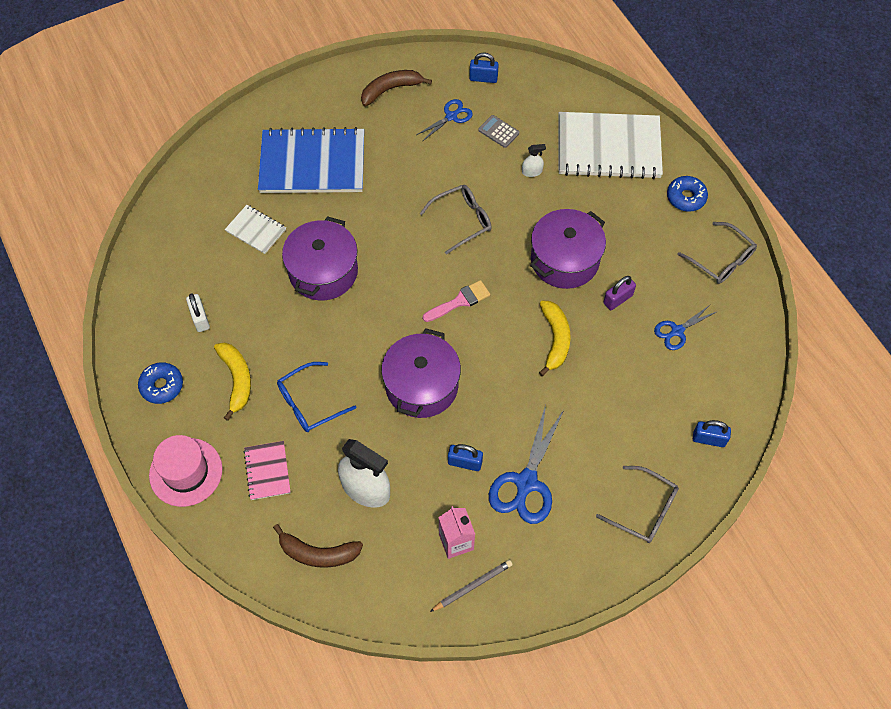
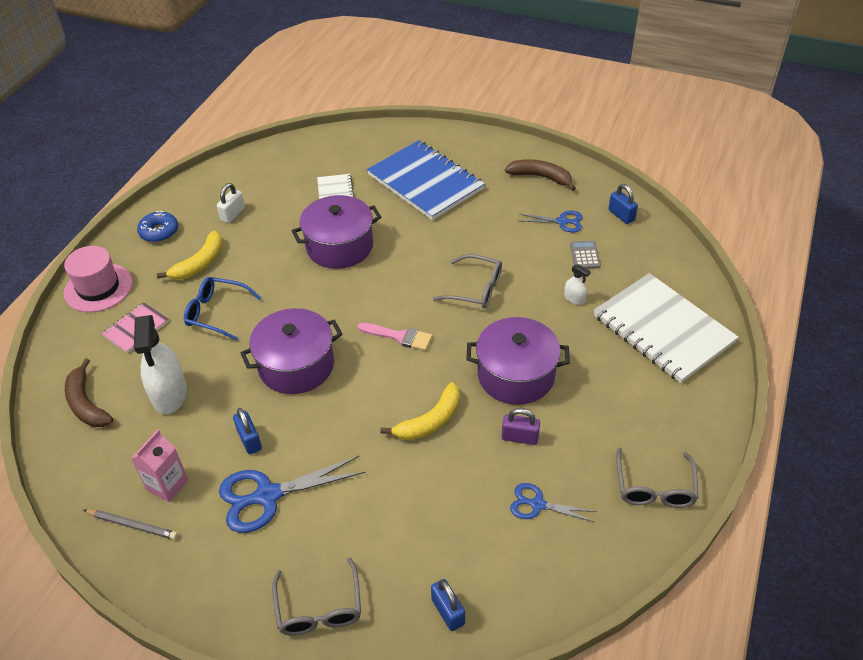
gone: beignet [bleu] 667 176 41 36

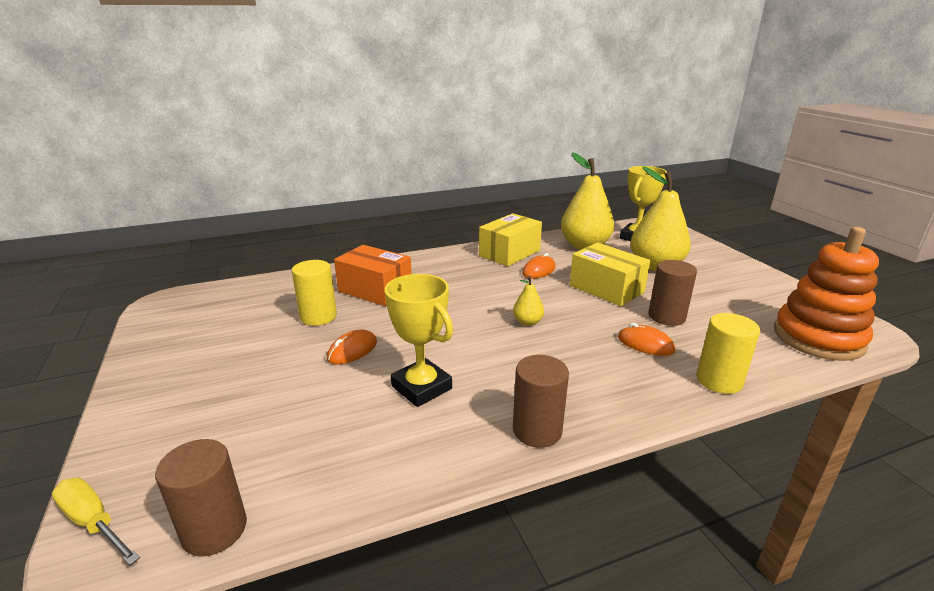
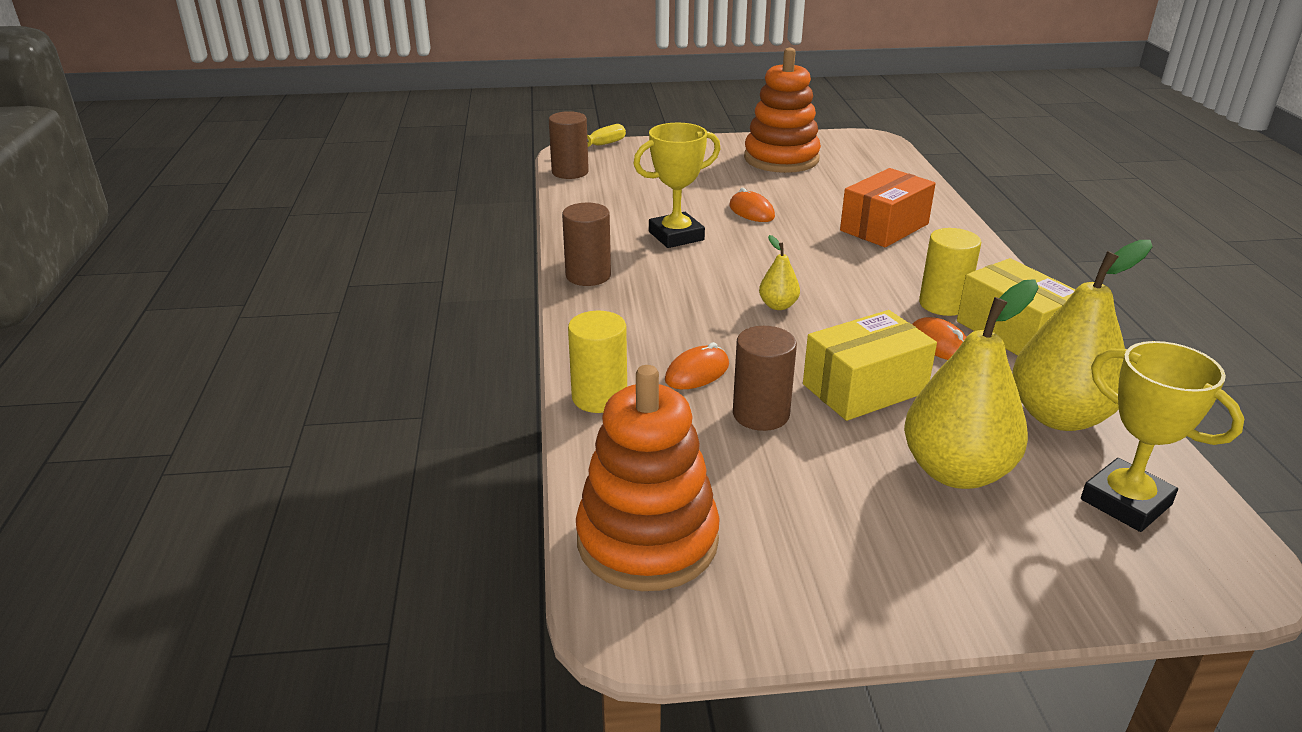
new: jouet à empiler [orange] 744 48 77 125
shifted: cylindre [jaune] 292 260 45 66 to 919 228 62 88

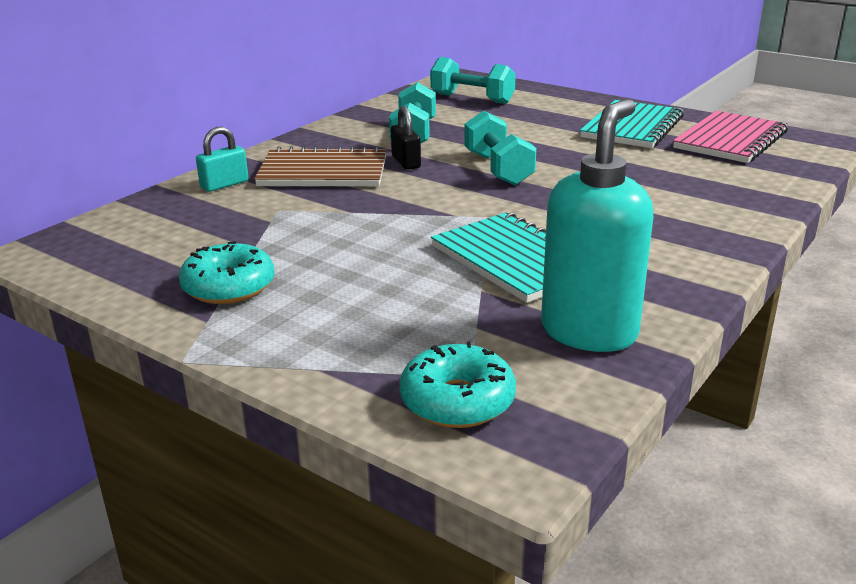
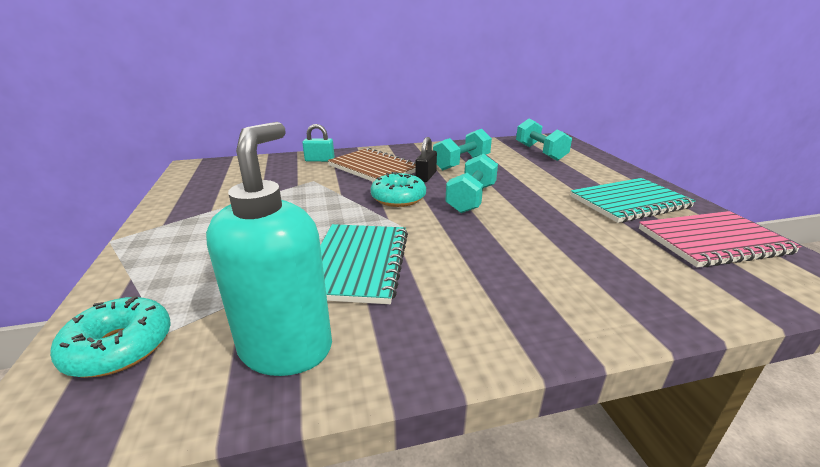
shifted: beignet [turquoise] 179 241 95 63 to 371 172 55 35
rotated: distributeur de savon [turquoise] 541 99 113 253 = 206 122 126 254 60 degrees counterclockwise

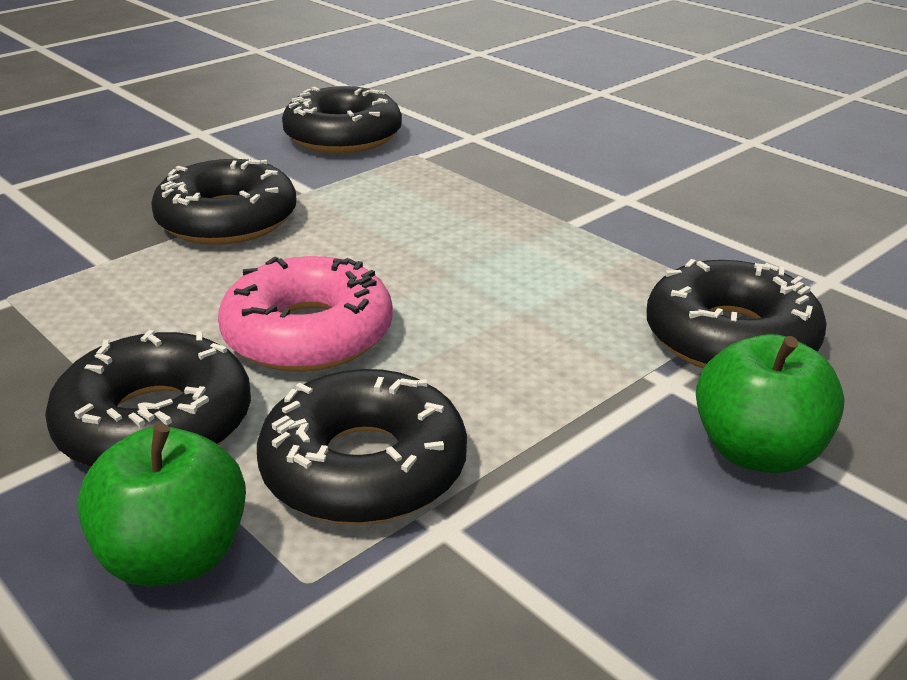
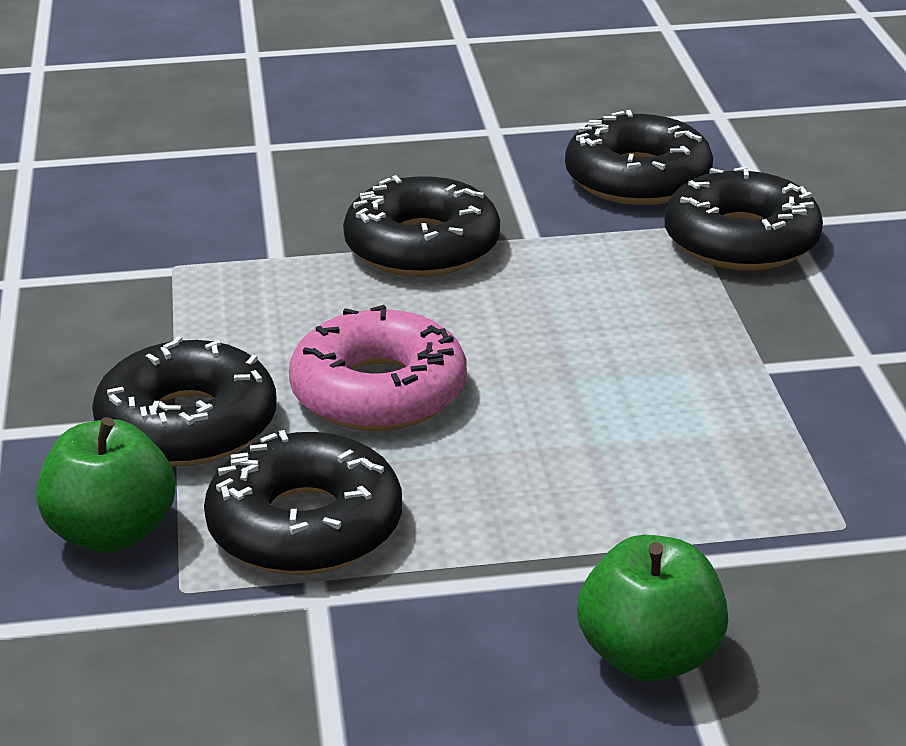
shifted: beignet [noir] 647 259 180 109 to 665 166 158 104

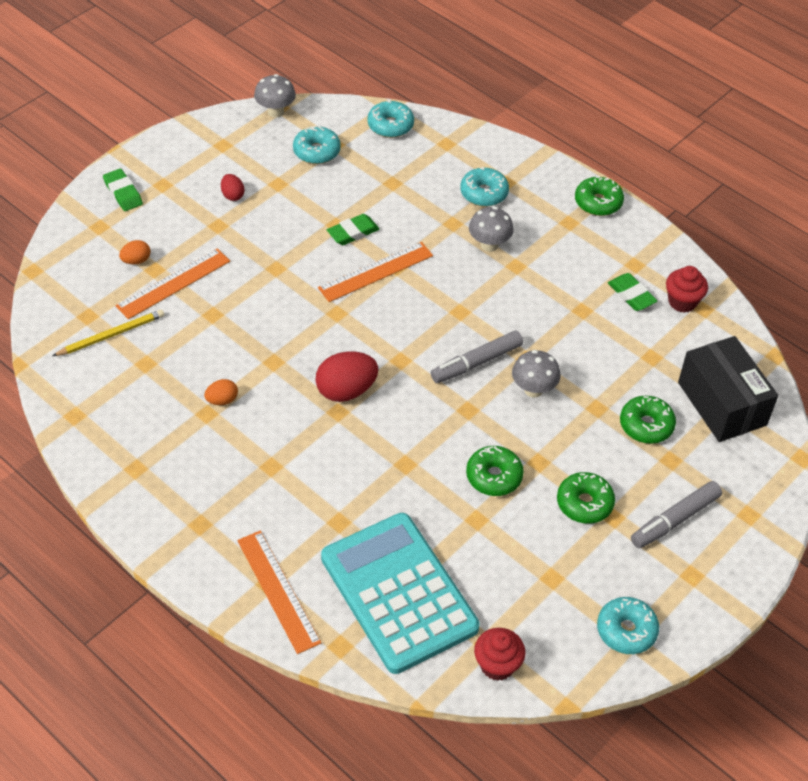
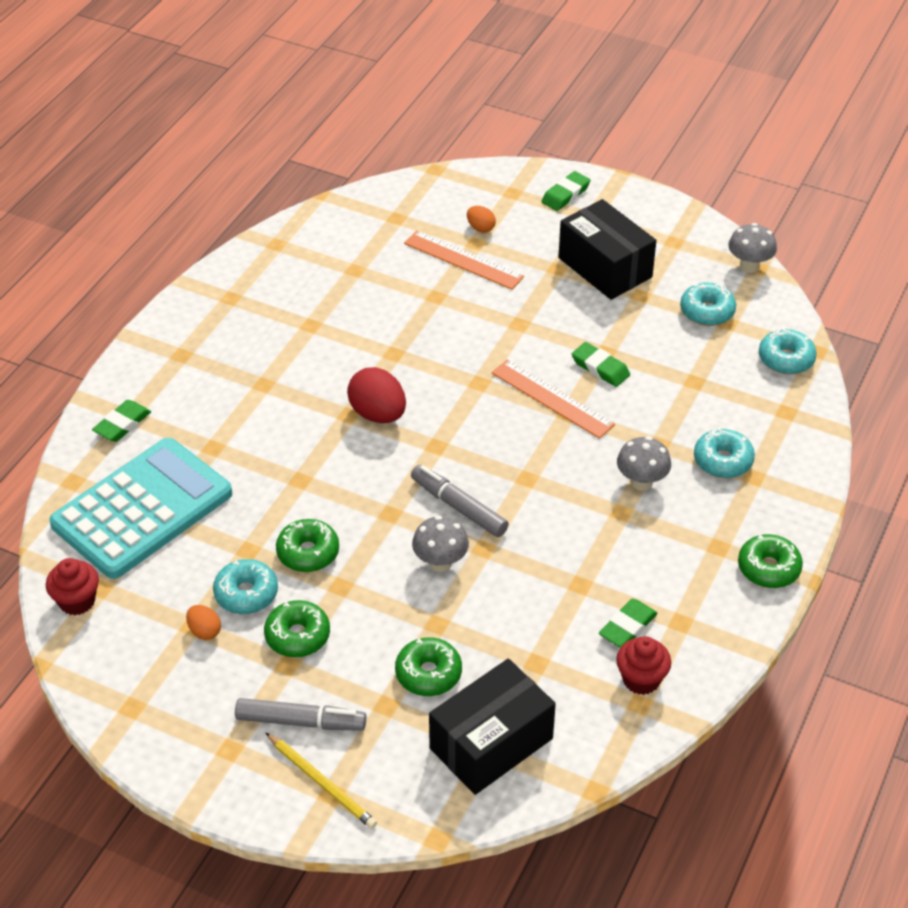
shifted: crayon [jaune] 52 310 112 46 to 266 733 111 96; œuf [orange] 204 379 34 26 to 186 605 35 35; beignet [turquoise] 597 597 62 57 to 213 559 65 55
swapped: œuf [rouge] 221 174 23 27 to boîte [noir] 559 199 98 101; règle [orange] 237 531 84 123 to gomme [vert] 92 400 59 42
rotated: feutre [gris] 631 481 91 67 = 235 698 131 33 150 degrees clockwise

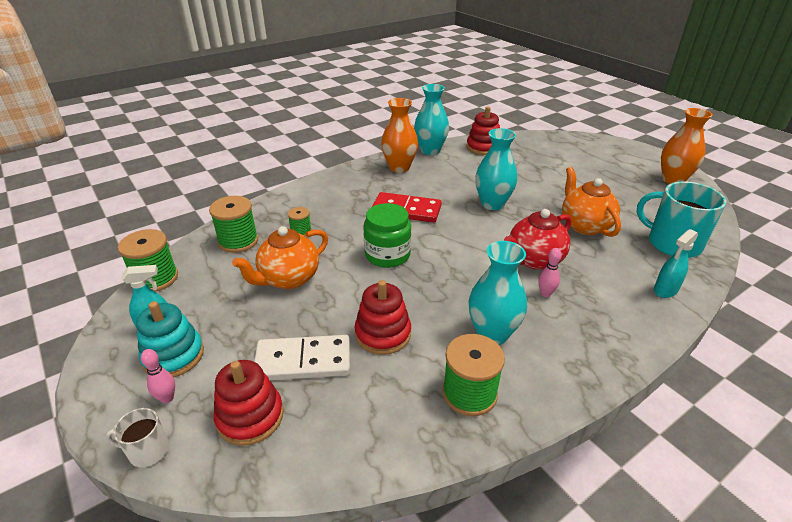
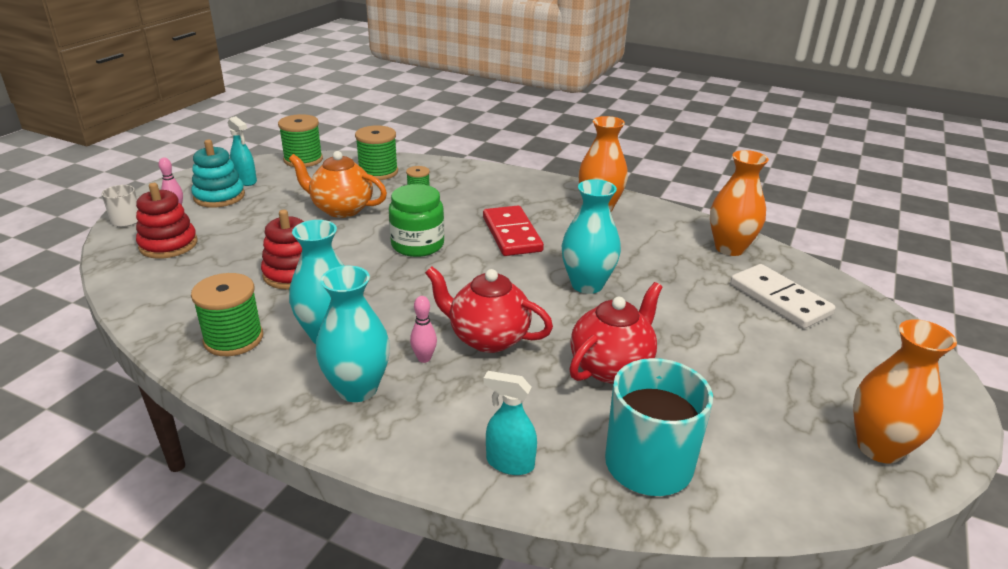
shifted: vase [turquoise] 414 84 35 71 to 316 266 74 136; domino [blanc] 254 335 96 45 to 730 264 106 65
swapped: jouet à empiler [rouge] 466 107 34 48 to vase [orange] 710 150 59 106
repainted: théière [orange] 562 167 59 70 to théière [rouge] 570 282 92 102

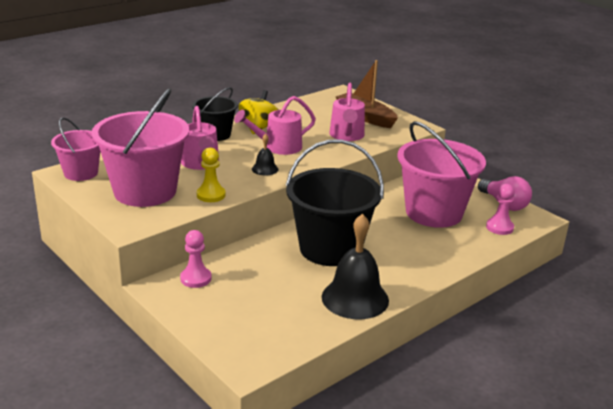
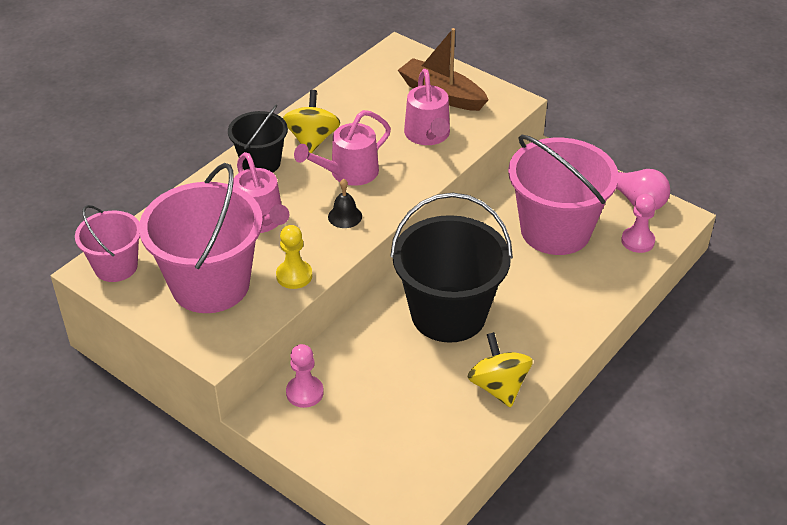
swapped: cloche [noir] 322 214 67 105 to toupie [jaune] 468 332 65 76

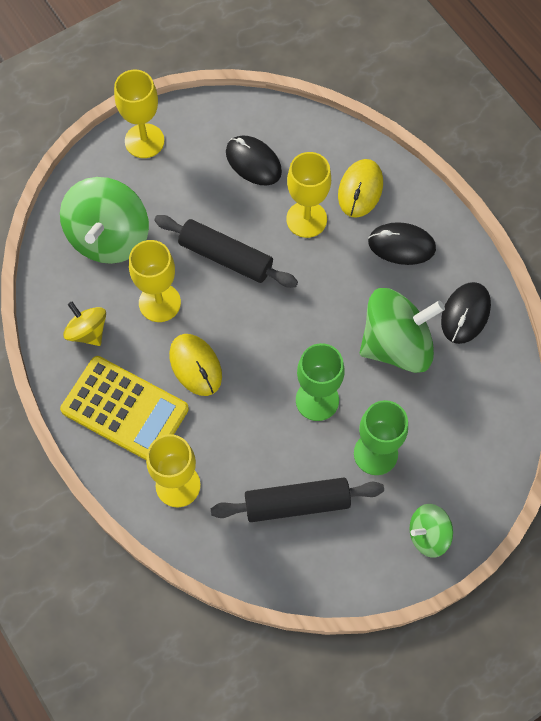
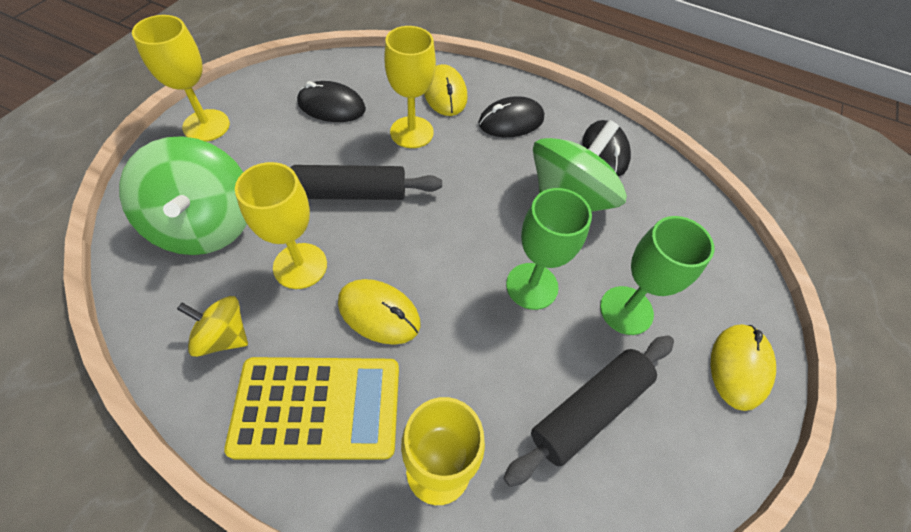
swapped: toupie [vert] 410 504 43 54 to souris [jaune] 711 324 65 87

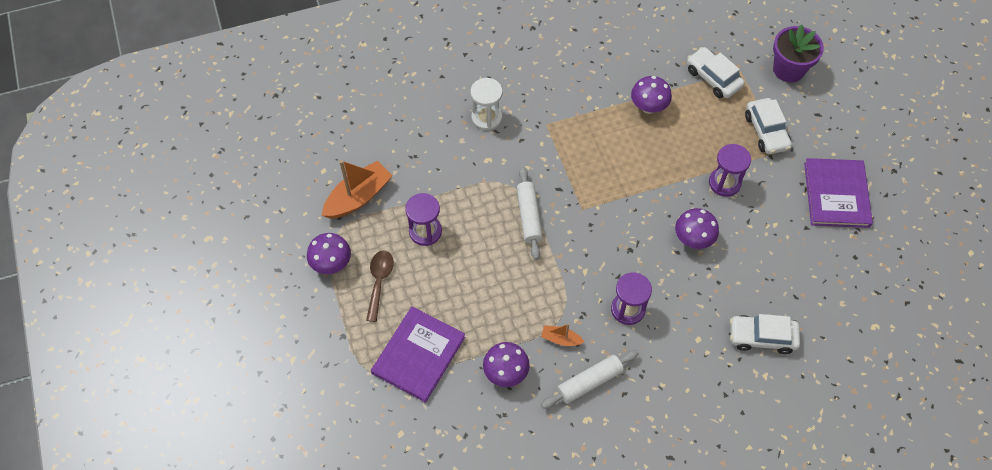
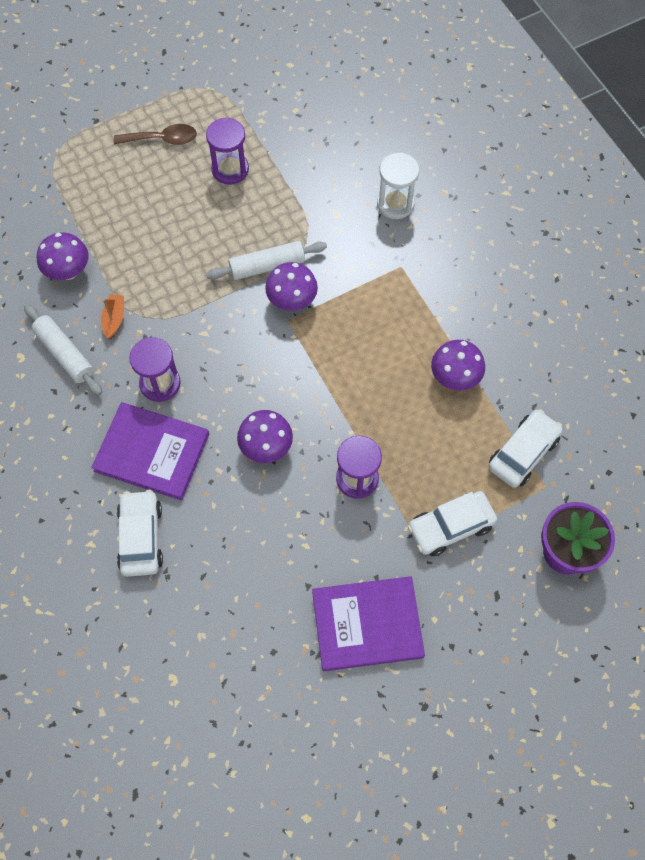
gone: bateau [orange] 322 160 71 59
shifted: champignon [violet] 307 233 44 41 to 265 262 53 49; livre [violet] 371 307 94 96 to 91 402 118 99

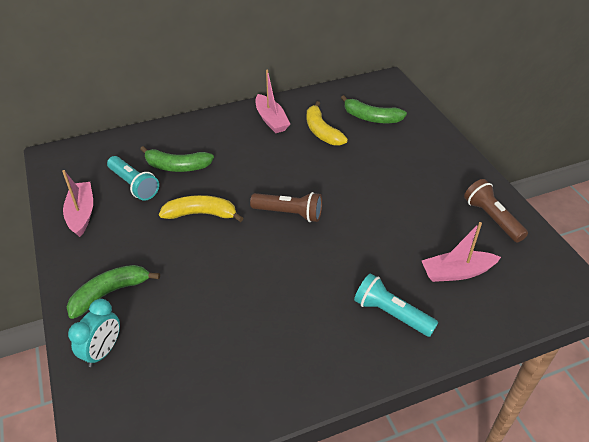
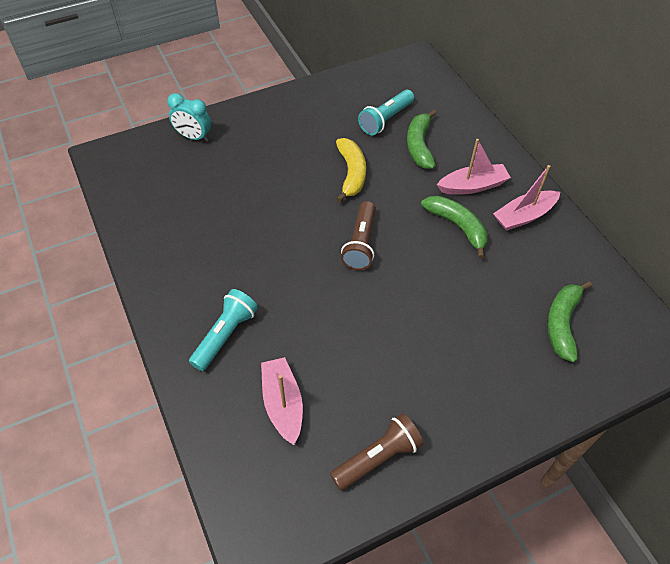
gone: banane [jaune] 307 101 41 44
shifted: bateau [rose] 62 170 31 67 to 437 139 74 55; banane [vert] 67 265 93 54 to 421 195 67 64

